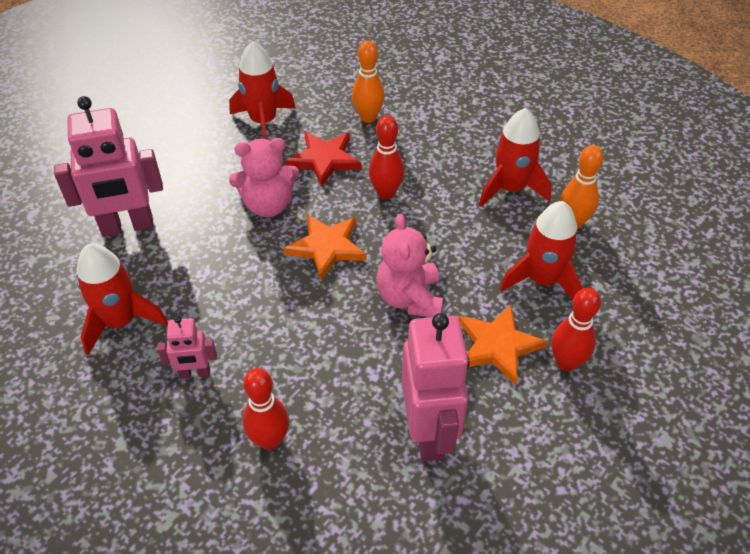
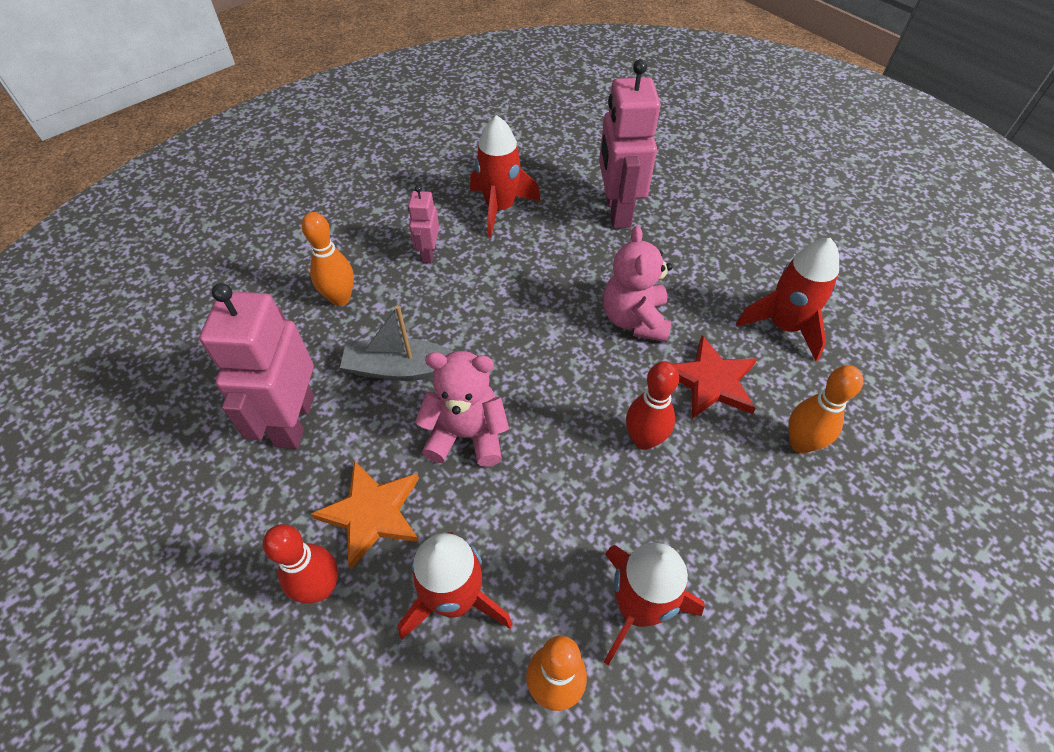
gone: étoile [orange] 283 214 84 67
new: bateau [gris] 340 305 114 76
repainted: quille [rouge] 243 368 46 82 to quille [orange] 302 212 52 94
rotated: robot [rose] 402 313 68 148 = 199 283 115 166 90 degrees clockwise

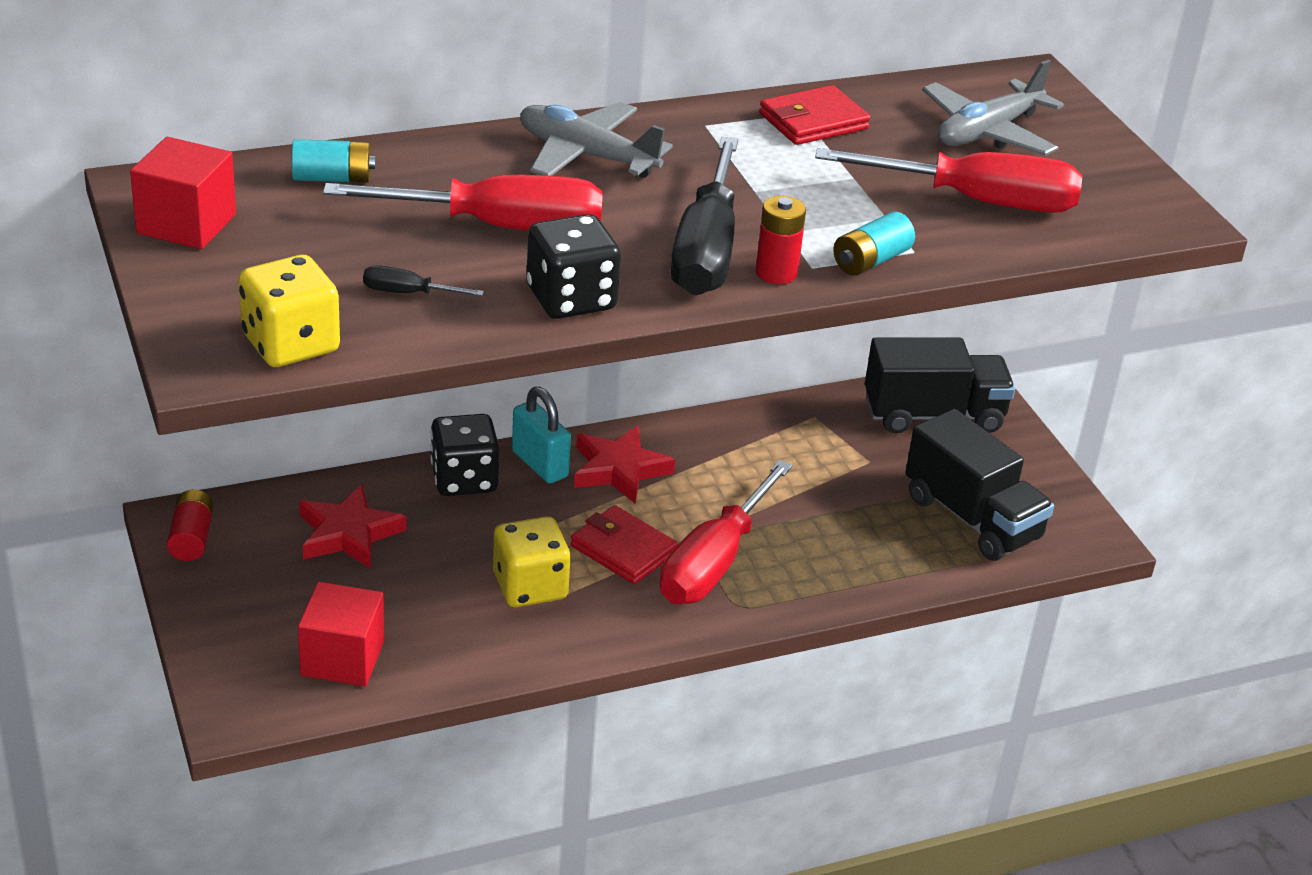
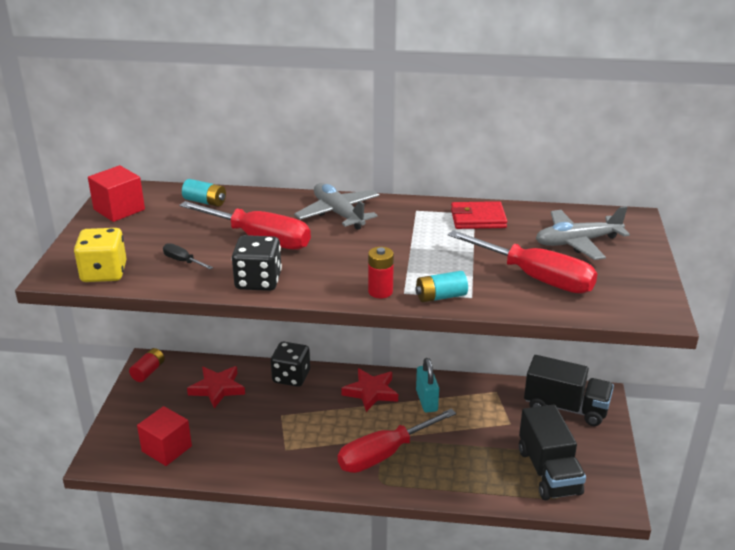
gone: tournevis [noir] 671 137 67 158; portefeuille [rouge] 571 505 107 79; dé [jaune] 493 516 78 91
shifted: cadenas [turquoise] 512 387 59 97 to 416 358 23 55

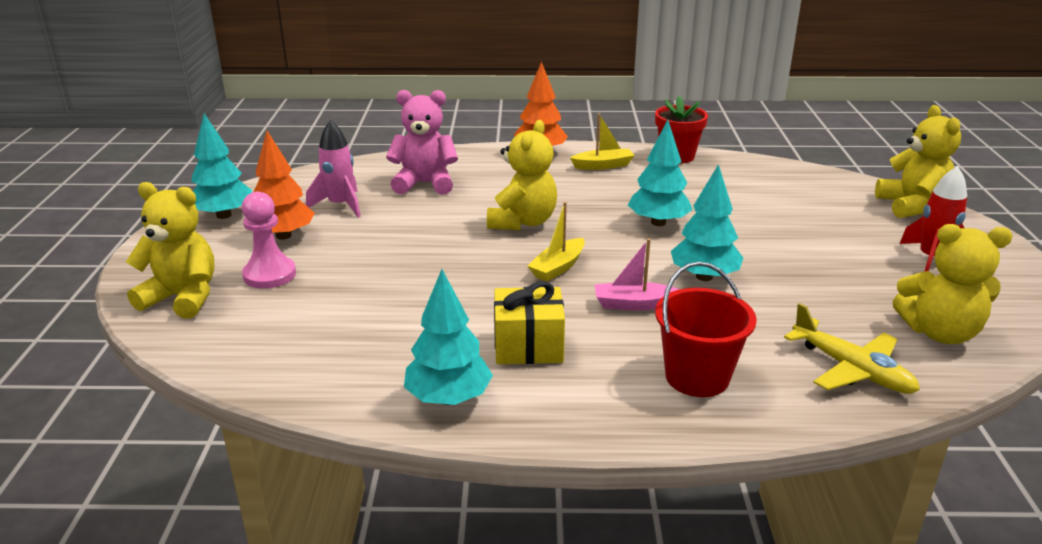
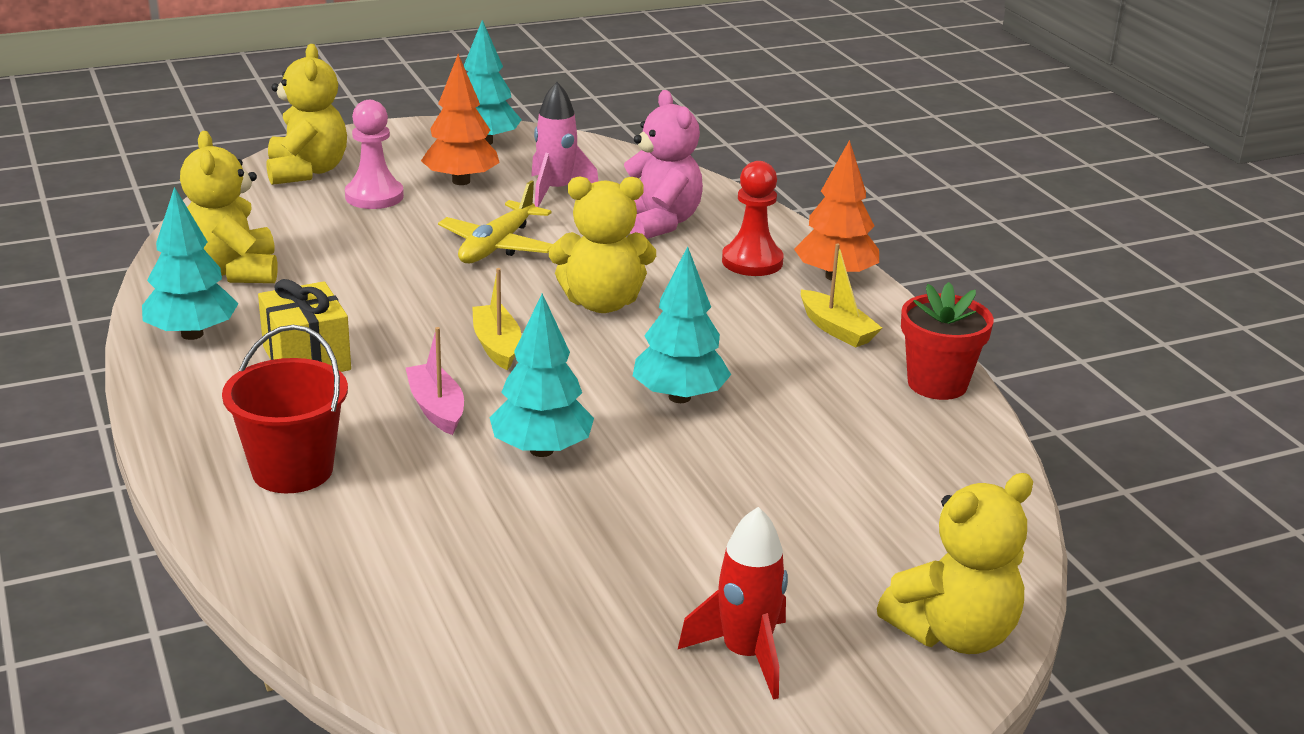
new: pion [rouge] 722 161 62 115
shifted: ours en peluche [jaune] 892 224 121 120 to 180 131 98 152; avion [jaune] 784 303 136 91 to 438 180 115 83
rotated: bateau [jaune] 528 202 57 80 = 472 268 49 102 60 degrees clockwise

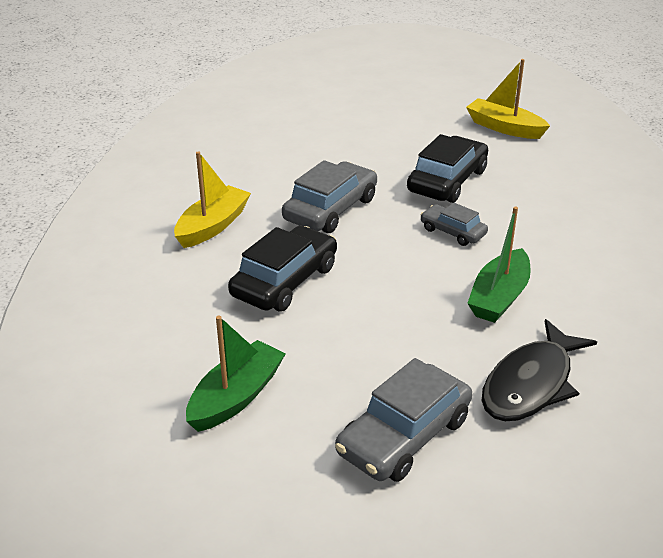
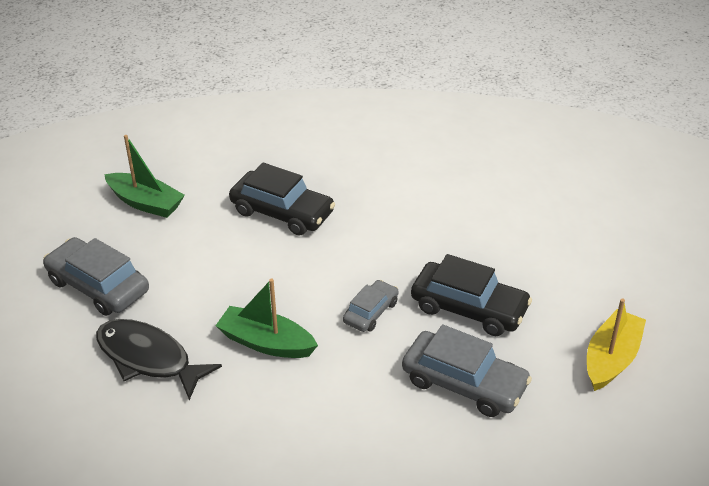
gone: bateau [jaune] 174 152 77 96
shifted: voiture [gris] 282 160 95 73 to 402 324 130 93

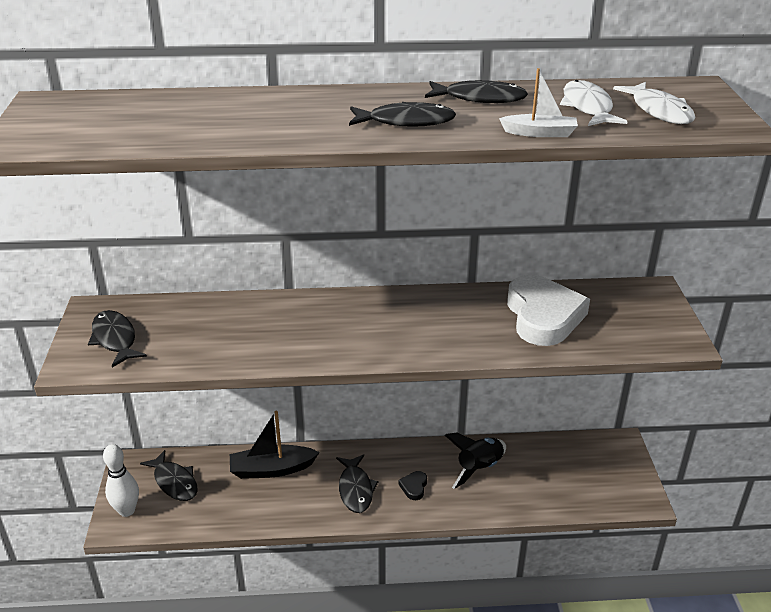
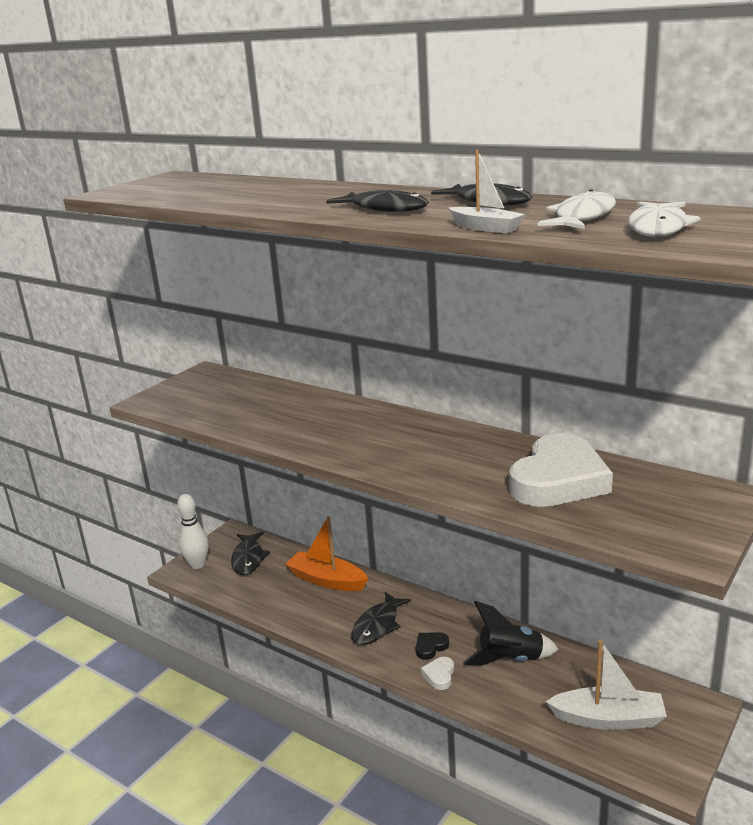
gone: poisson [noir] 88 310 59 58
new: bateau [blanc] 546 640 121 90; cœur [blanc] 421 657 33 33
repainted: bateau [noir] 230 410 90 69 to bateau [orange] 286 516 83 75

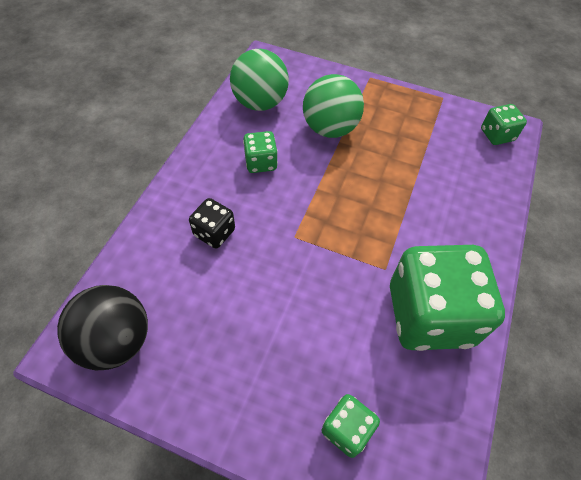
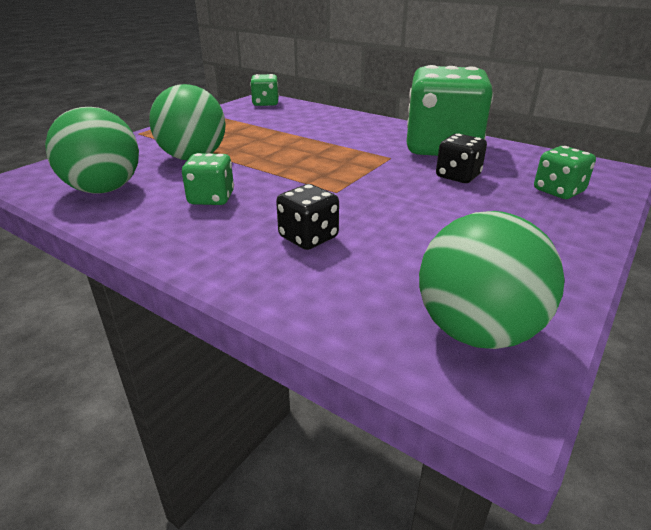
new: dé [noir] 436 134 51 49
repainted: balle [noir] 57 285 91 85 to balle [vert] 419 211 146 138

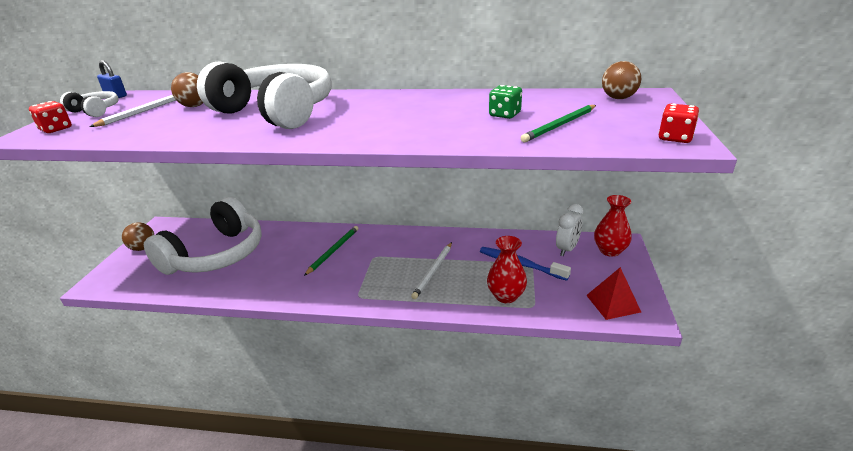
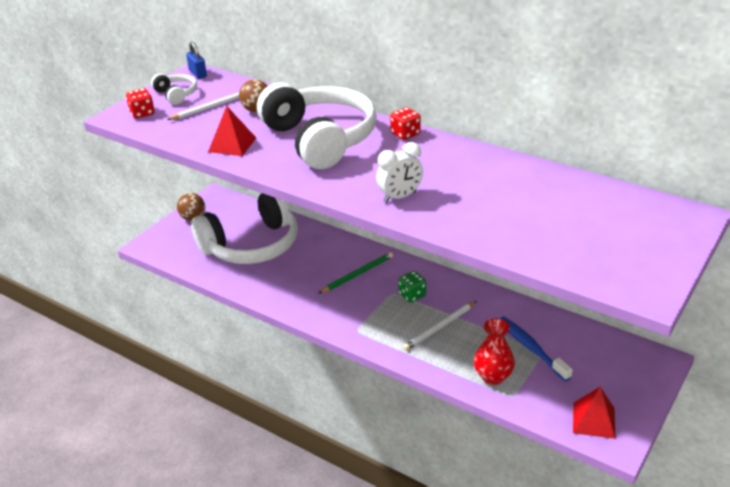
gone: balle [marron] 602 61 39 38; crayon [vert] 521 105 75 37; vase [rouge] 594 195 38 62
new: pyramide [rouge] 208 106 48 50
shifted: dé [vert] 489 85 33 34 to 398 271 28 32; dé [rouge] 658 104 41 39 to 390 107 31 33; réveil [blanc] 556 204 27 52 to 376 142 47 61

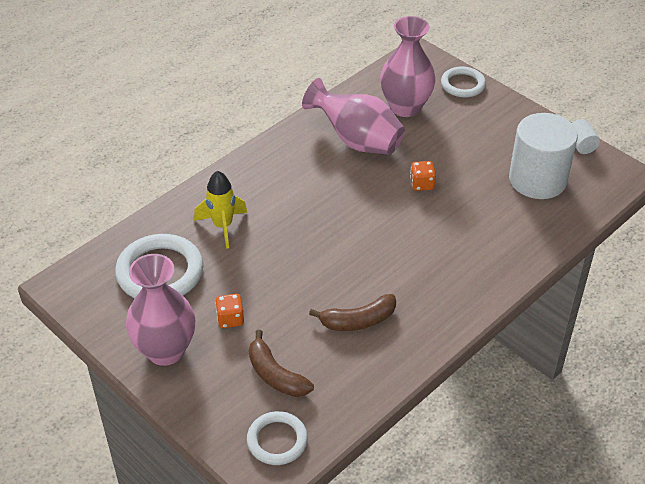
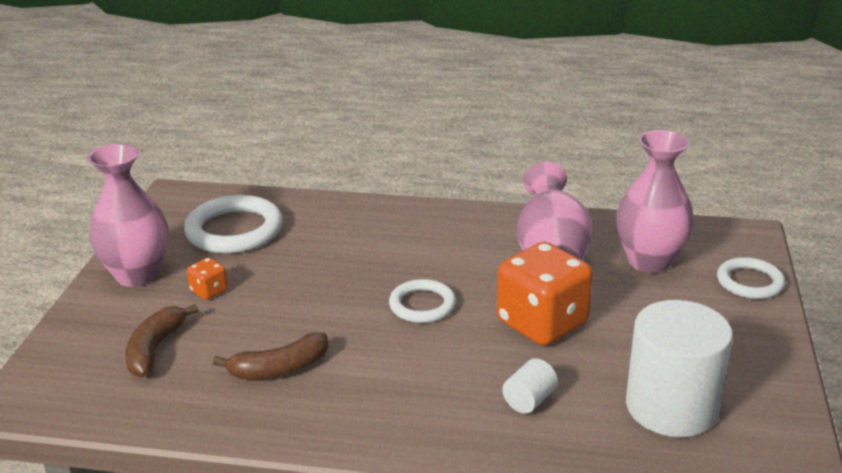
gone: fusée [jaune] 194 171 54 78
shifted: cylindre [blanc] 572 119 28 35 to 502 358 56 55; anneau [blanc] 247 411 61 54 to 389 279 67 44
rotated: banane [marron] 309 294 87 37 = 213 332 116 48 60 degrees counterclockwise
scaled: dé [orange] 410 161 26 30 = 497 242 96 104 x2.28

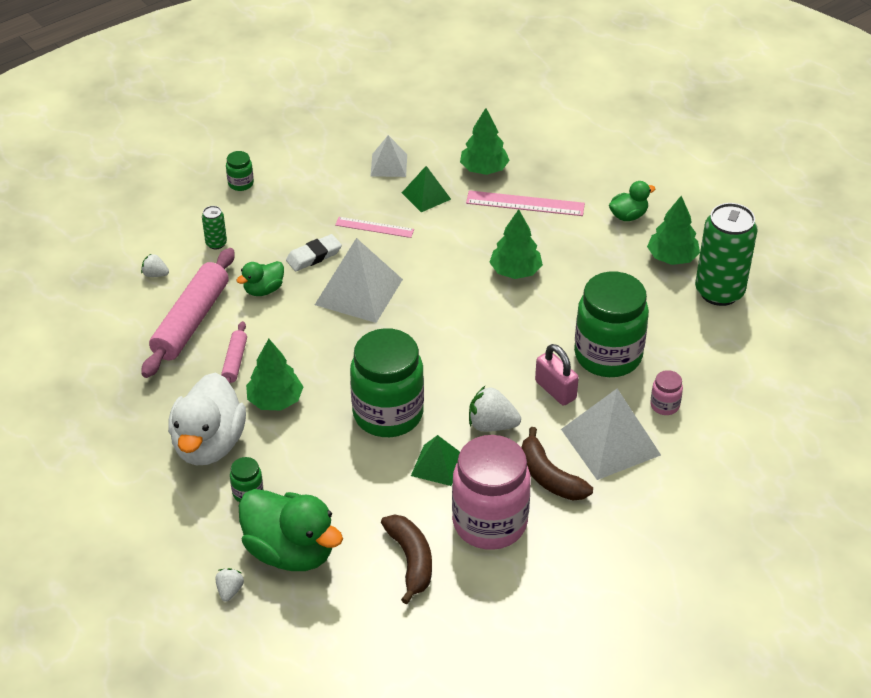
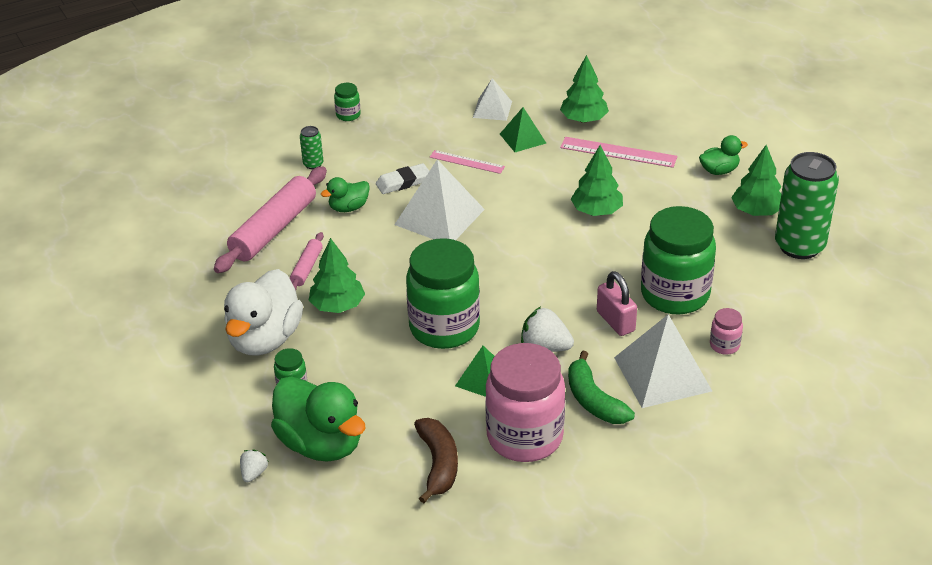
gone: fraise [blanc] 141 253 28 24
repainted: banane [marron] 521 427 72 73 to banane [vert] 568 351 67 73

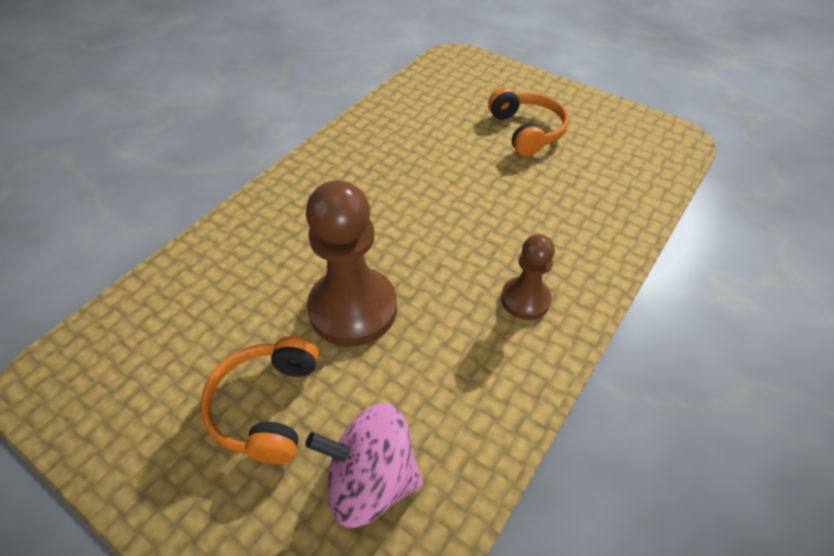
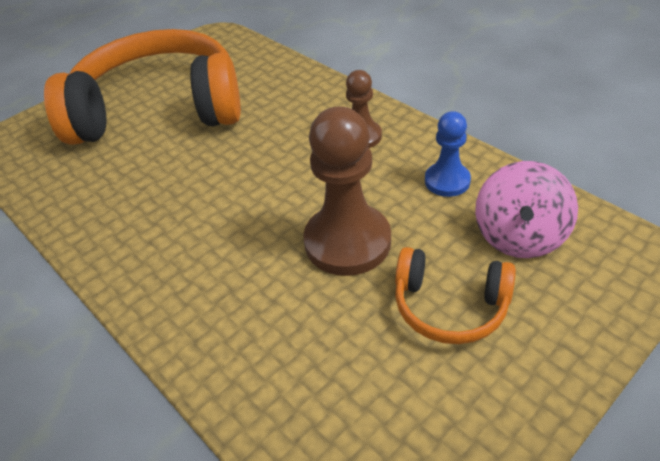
new: pion [bleu] 425 111 46 86
scaled: casque audio [orange] 488 87 81 70 = 44 29 197 116 x2.17

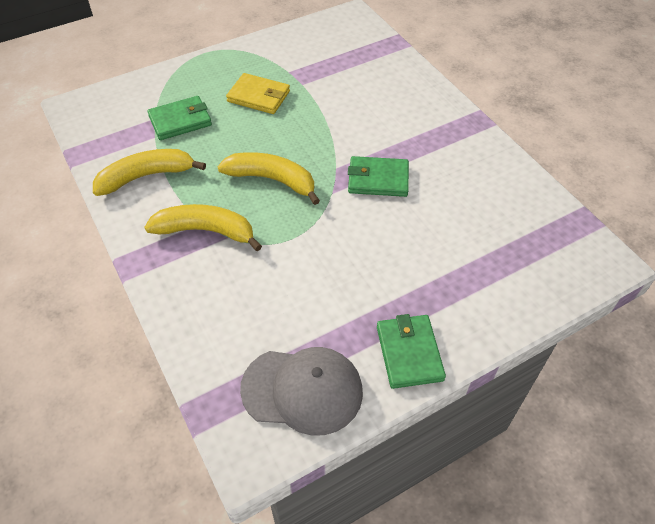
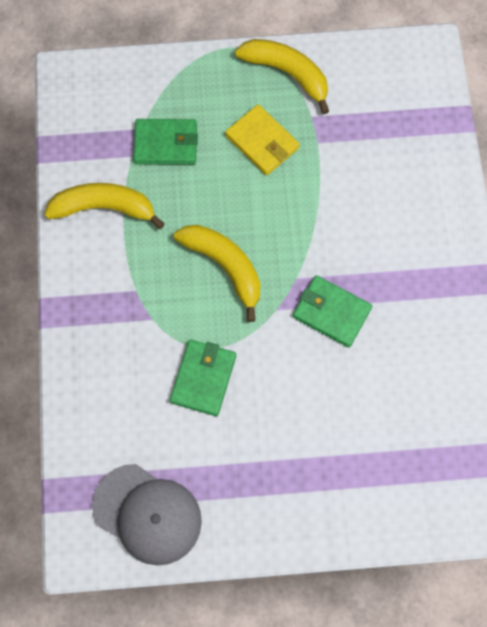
shifted: banane [jaune] 144 204 118 47 to 235 39 94 75; portefeuille [vert] 377 314 69 75 to 170 340 66 76

